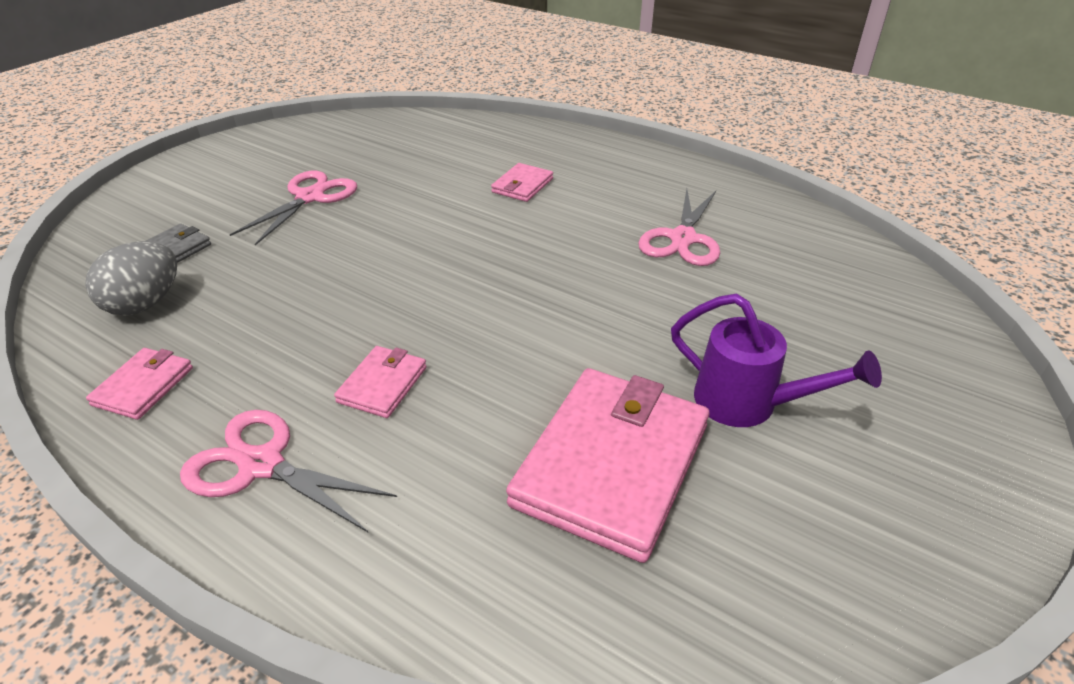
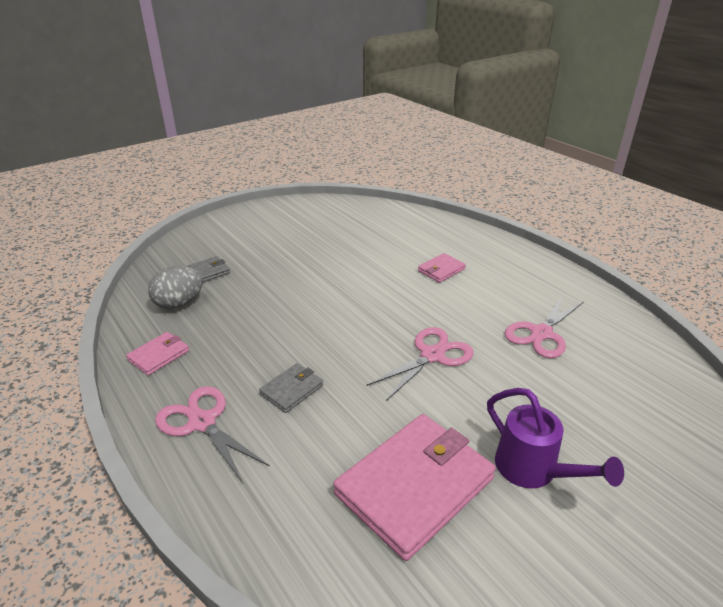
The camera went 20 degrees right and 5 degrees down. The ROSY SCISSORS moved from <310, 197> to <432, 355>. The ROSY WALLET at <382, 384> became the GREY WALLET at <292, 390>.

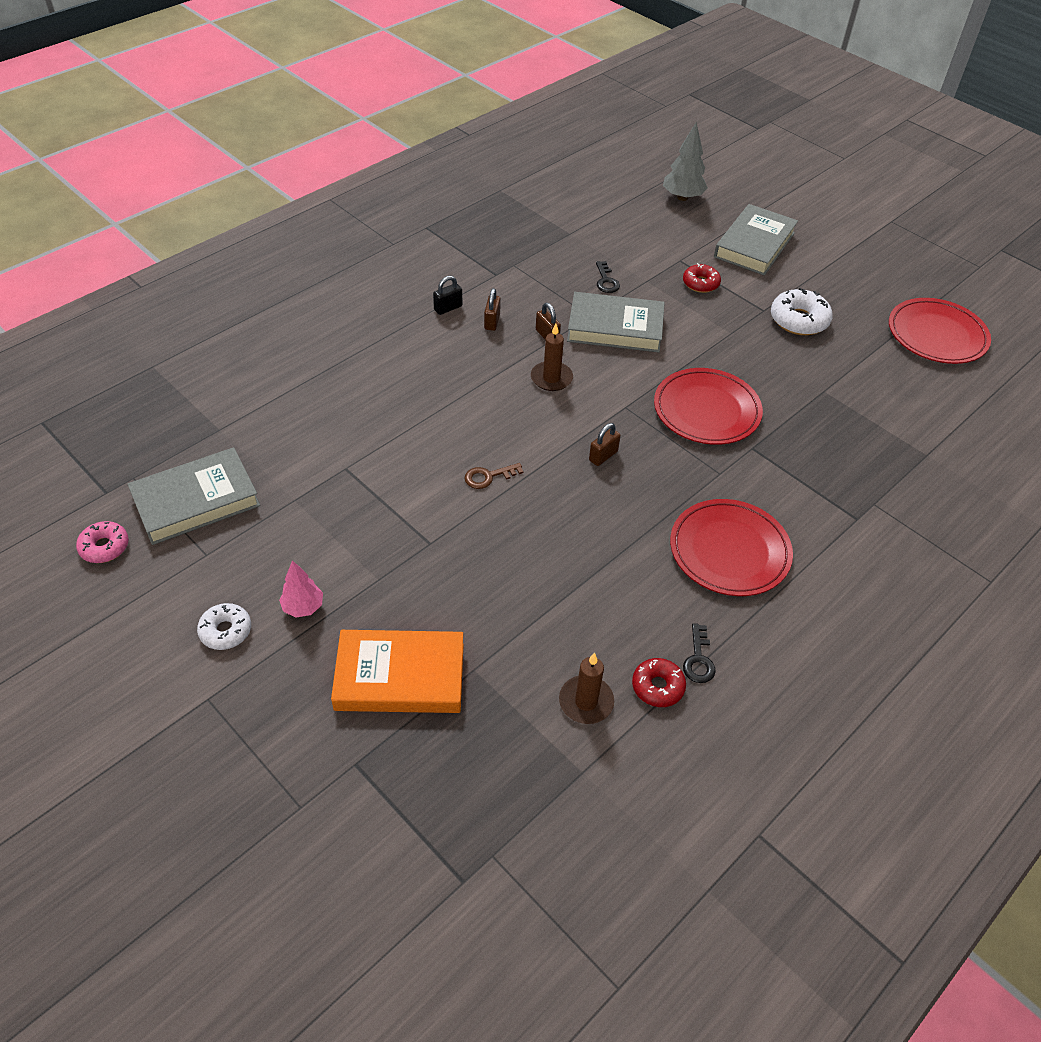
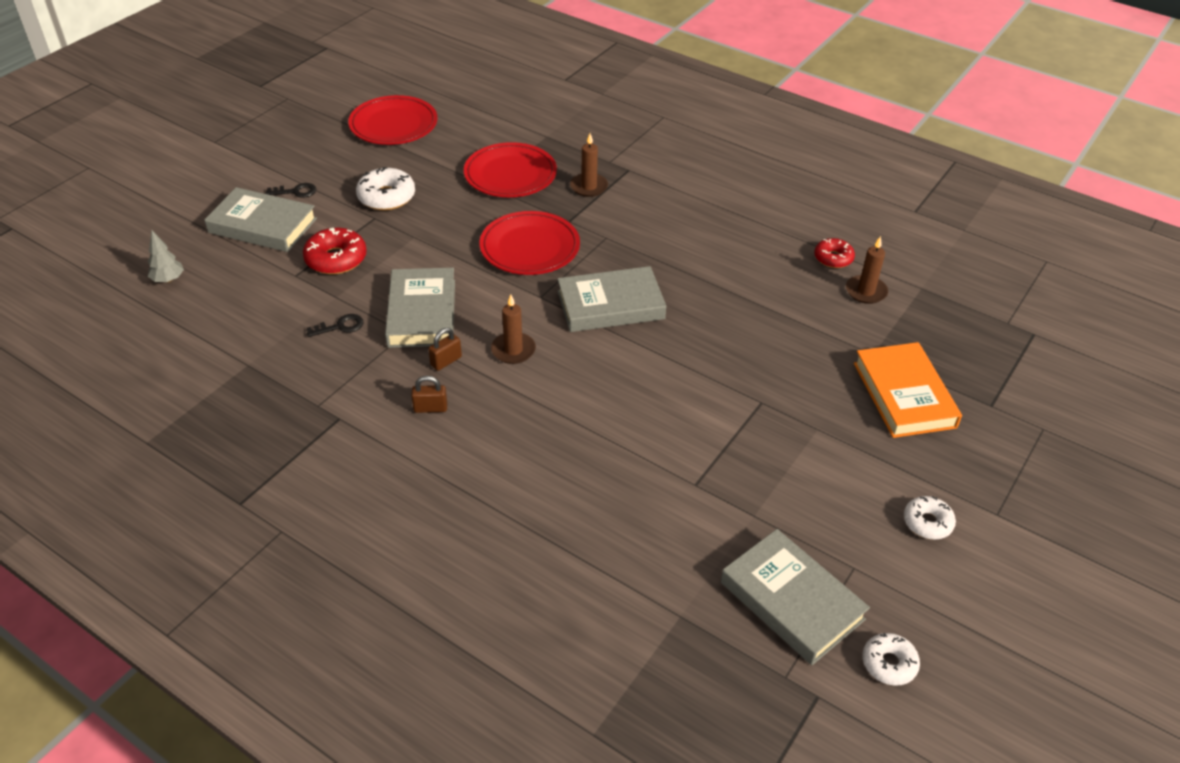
The camera went 100 degrees left and 5 degrees down. The ROSY DOUGHNUT at <104, 547> became the WHITE DOUGHNUT at <889, 663>. The ROSY TREE at <303, 607> disappeared. The EBONY SMALL LOCK at <448, 308> disappeared. The BROWN KEY at <488, 477> disappeared. The BROWN SMALL LOCK at <603, 456> was replaced by the GREY BOOK at <610, 305>. The GREY TREE at <682, 197> changed to 0.65 times the size. The SCARLET PLATE moved from <729, 551> to <510, 174>. The SCARLET DOUGHNUT at <700, 283> changed to 1.54 times the size. The EBONY KEY moved from <698, 659> to <295, 192>. The BROWN PILLAR CANDLE at <589, 187> appeared.

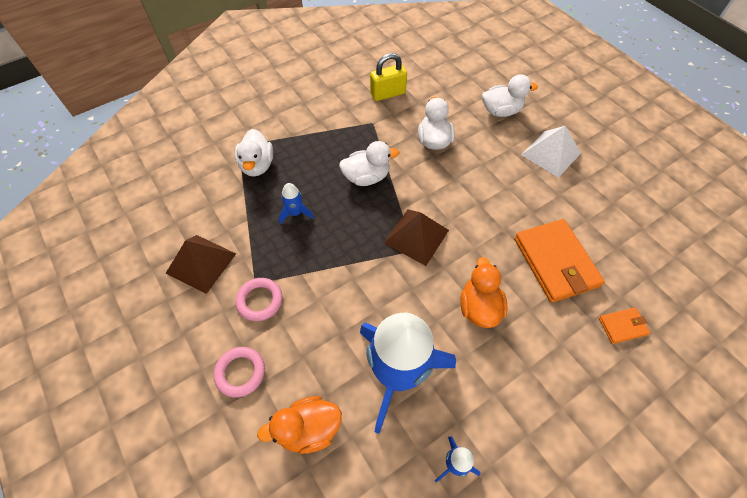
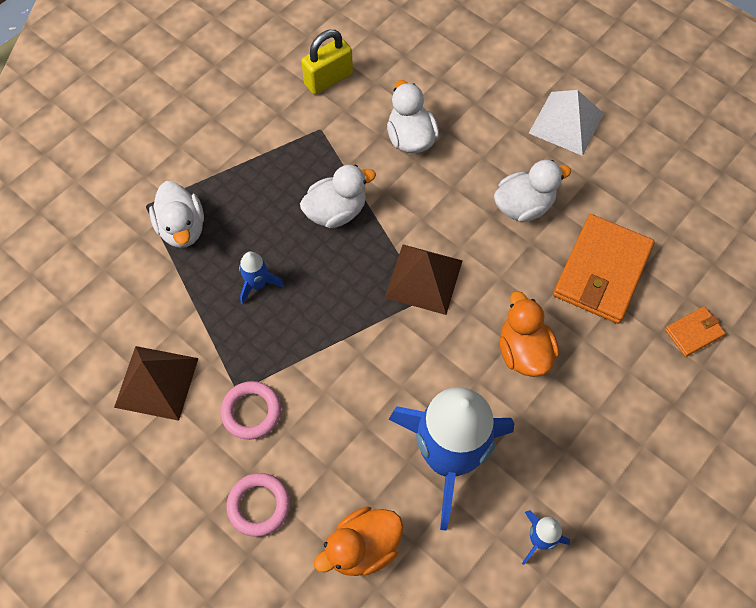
The camera went 15 degrees left and 5 degrees up. The WHITE RUBBER DUCK moved from <501, 111> to <523, 206>. The ORANGE WALLET at <555, 262> turned 60 degrees clockwise.

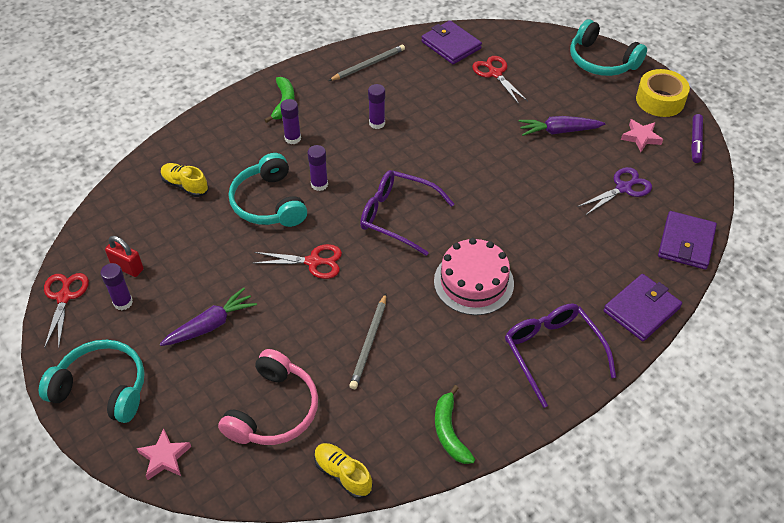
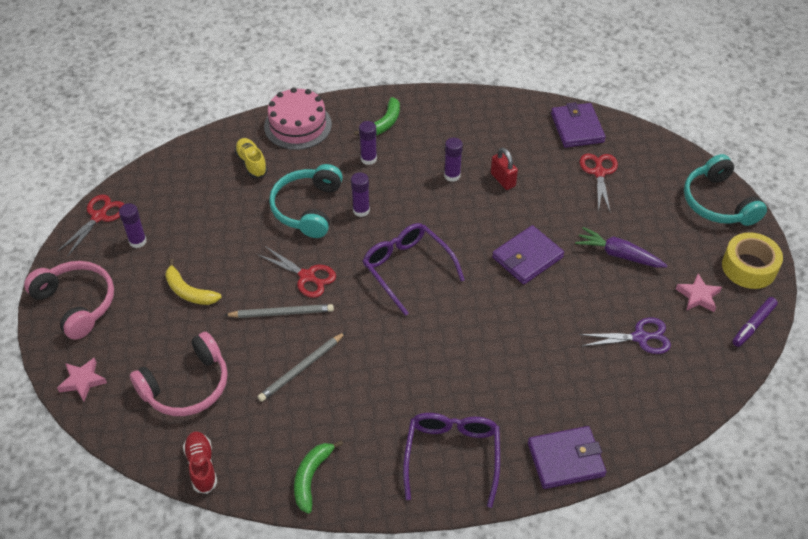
The camera went 30 degrees right and 0 degrees up. The AQUA HEADSET at <102, 388> became the ROSY HEADSET at <76, 303>. The SCARLET SMALL LOCK moved from <127, 267> to <503, 180>. The PURPLE TOY CARROT at <210, 325> was replaced by the GOLDEN TOY BANANA at <189, 291>. The GOLDEN LACE-UP SHOE at <343, 474> became the SCARLET LACE-UP SHOE at <201, 466>. The GREY LEAD PENCIL moved from <368, 65> to <281, 313>. The ROSY GATEAU moved from <473, 282> to <298, 125>. The PURPLE WALLET moved from <686, 243> to <527, 257>.

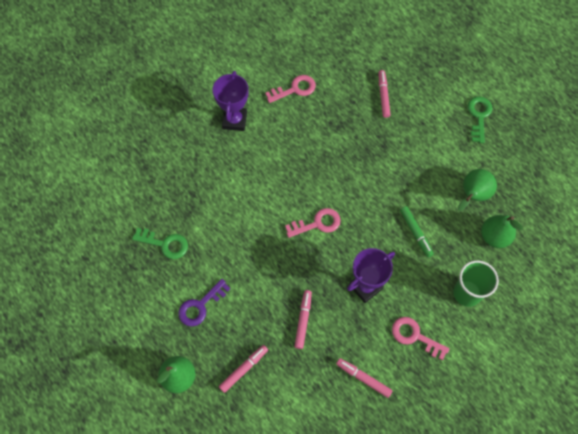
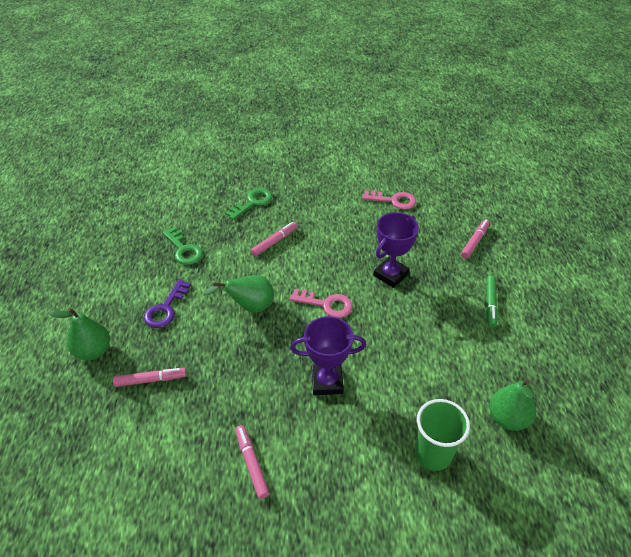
The camera went 35 degrees right and 20 degrees down. The PURPLE KEY at <200, 306> turned 60 degrees counterclockwise. The PURPLE AWARD CUP moved from <234, 120> to <390, 275>. The ROSY MARKER moved from <303, 320> to <275, 242>. The ROSY KEY at <415, 336> disappeared. The GREEN MARKER moved from <415, 233> to <490, 304>. The GREEN PEAR FRUIT moved from <472, 195> to <250, 307>. The GREEN KEY moved from <479, 116> to <252, 202>.

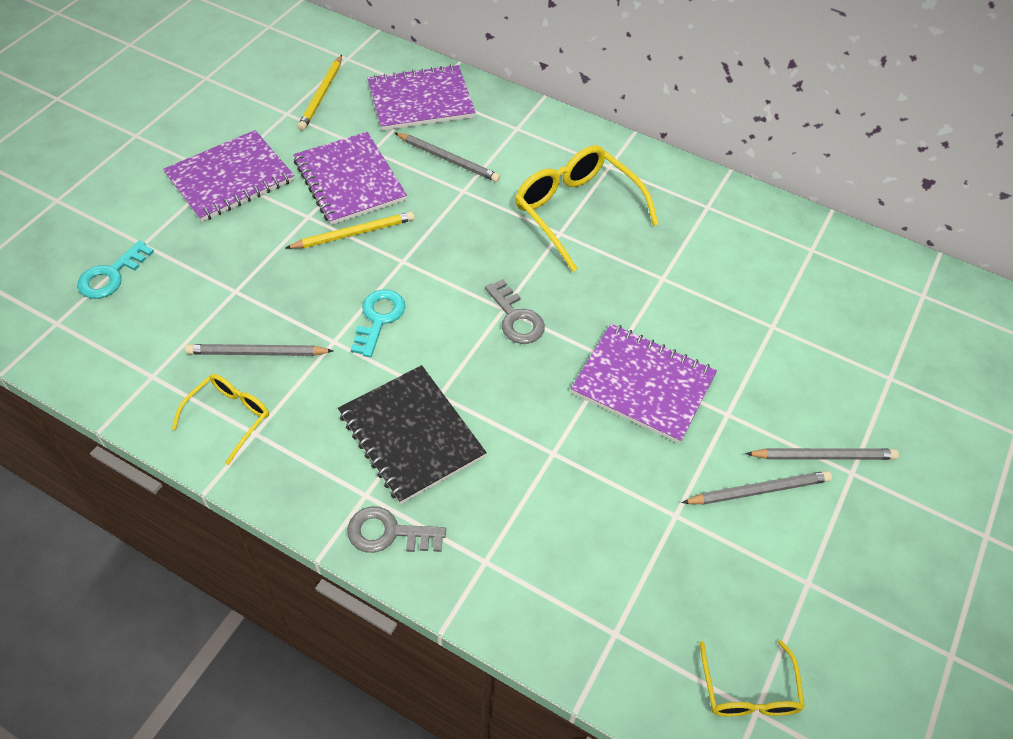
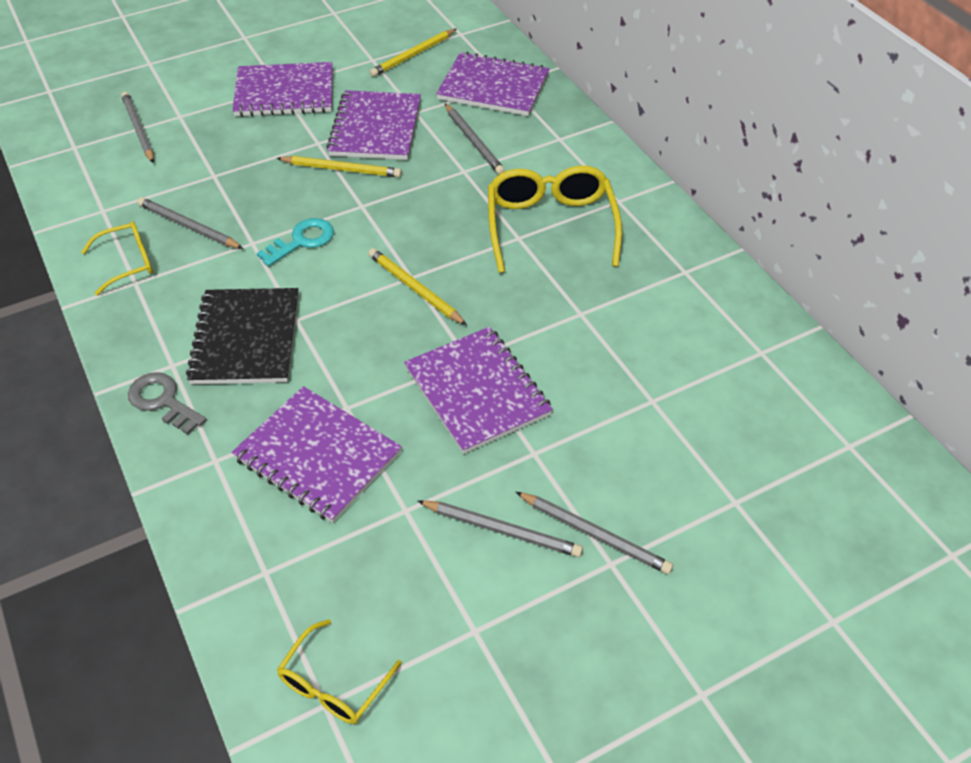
The camera went 35 degrees right and 5 degrees down. The AQUA KEY at <111, 275> was replaced by the GREY LEAD PENCIL at <138, 129>. The GREY KEY at <516, 318> was replaced by the GOLDEN LEAD PENCIL at <415, 289>. The PURPLE NOTEPAD at <318, 456> appeared.

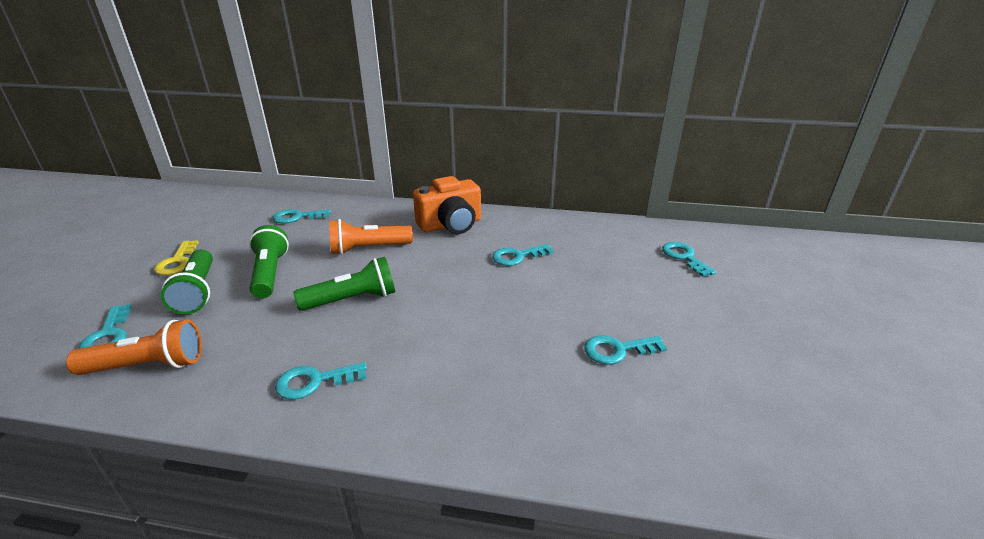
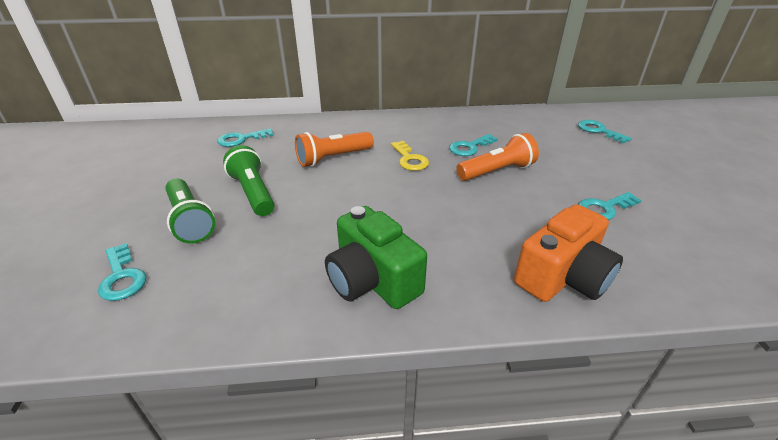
The camera went 15 degrees left and 5 degrees up. The ORANGE TORCH moved from <148, 365> to <497, 171>. The GOLDEN KEY moved from <177, 262> to <410, 159>. The AQUA KEY at <314, 382> was replaced by the GREEN COMPACT CAMERA at <372, 280>. The GREEN TORCH at <353, 299> disappeared. The ORANGE COMPACT CAMERA moved from <451, 225> to <562, 277>.

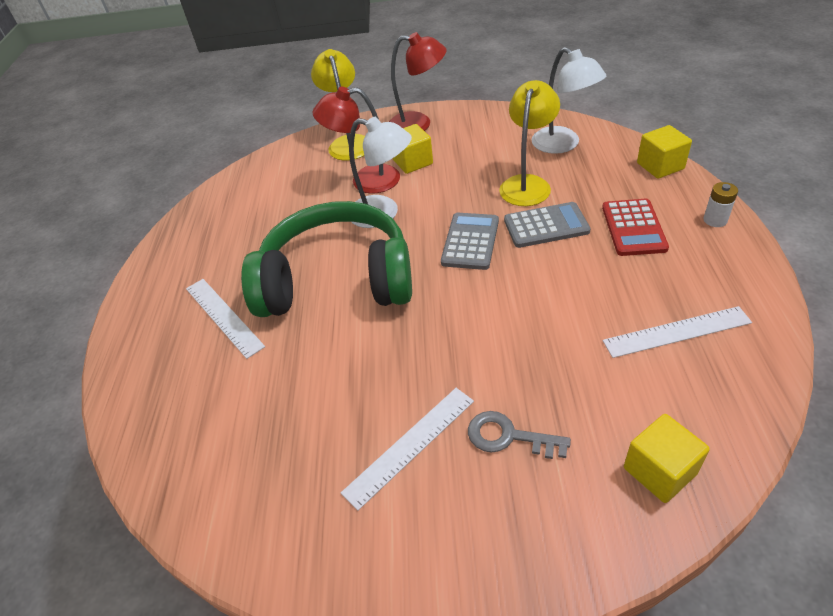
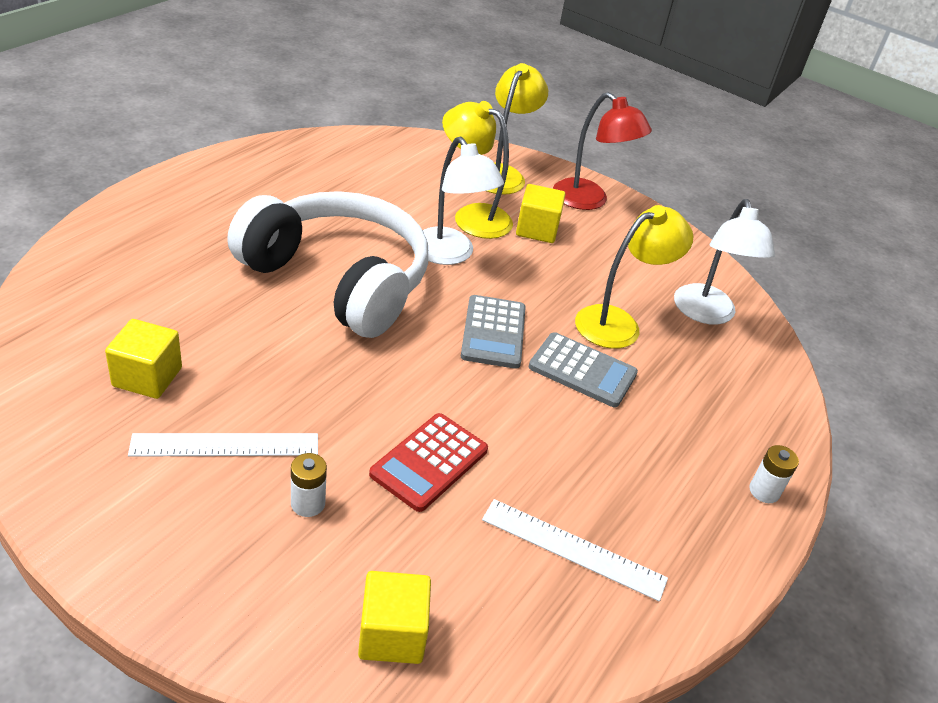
The camera went 25 degrees right and 5 degrees down. The WHITE STRAIGHTEDGE at <223, 316> disappeared. The GREEN HEADSET at <337, 280> became the WHITE HEADSET at <338, 280>. The SCARLET DESK LAMP at <365, 180> became the GOLDEN DESK LAMP at <472, 216>. The GREY POCKET CALCULATOR at <470, 241> turned 135 degrees clockwise. The GREY KEY at <509, 436> was replaced by the WHITE AA BATTERY at <308, 503>. The SCARLET POCKET CALCULATOR moved from <633, 228> to <429, 462>. The GOLDEN CUBE moved from <660, 166> to <147, 377>.

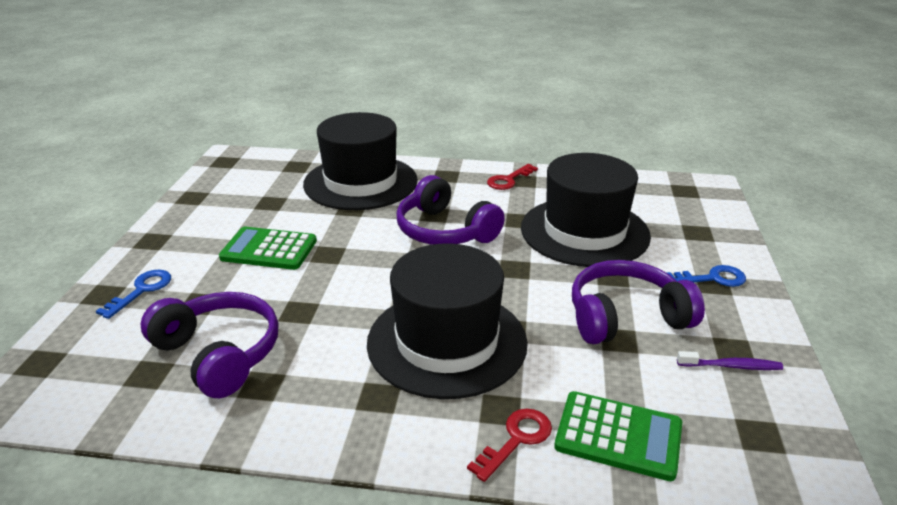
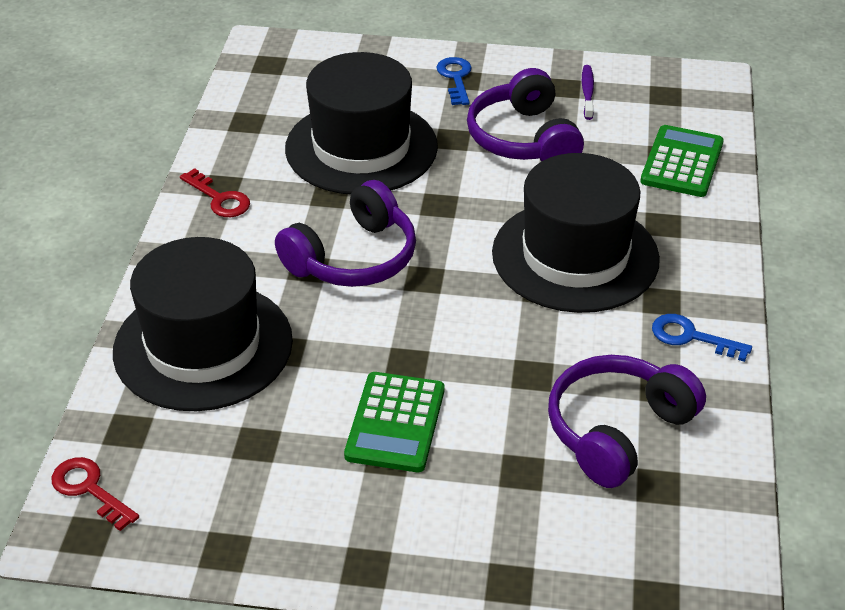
The camera went 90 degrees left and 10 degrees up. The BLUE KEY moved from <141, 290> to <691, 337>. The SCARLET KEY moved from <516, 440> to <89, 489>.

